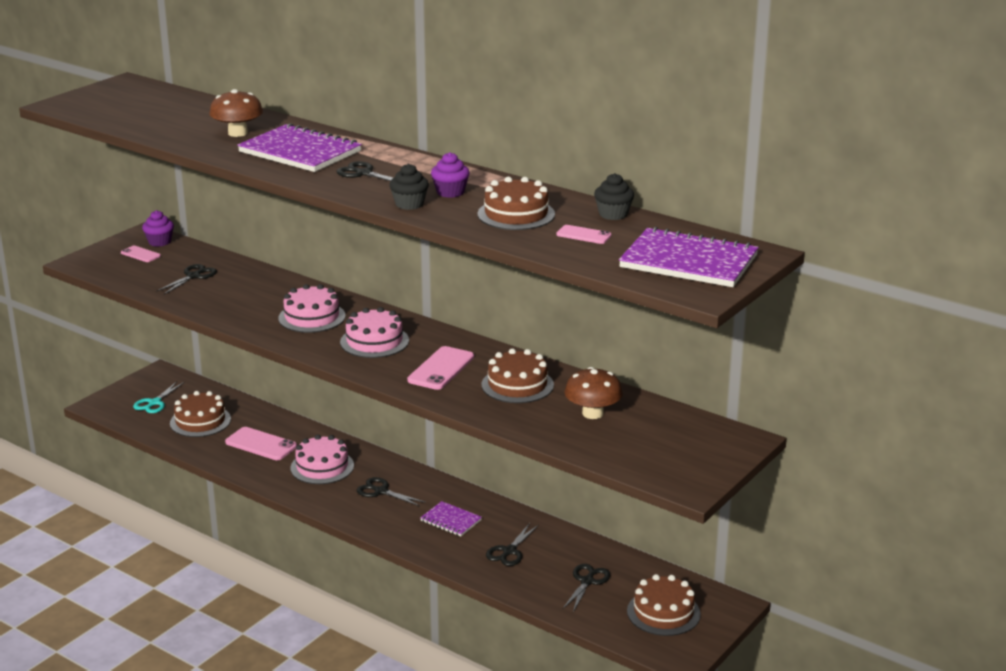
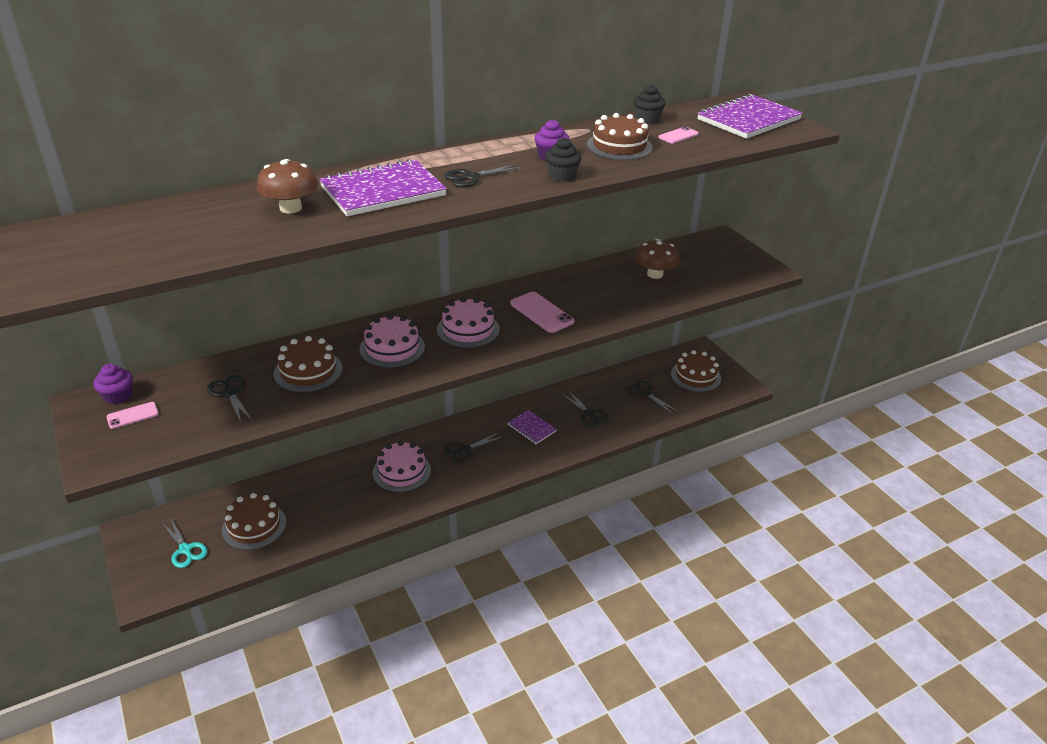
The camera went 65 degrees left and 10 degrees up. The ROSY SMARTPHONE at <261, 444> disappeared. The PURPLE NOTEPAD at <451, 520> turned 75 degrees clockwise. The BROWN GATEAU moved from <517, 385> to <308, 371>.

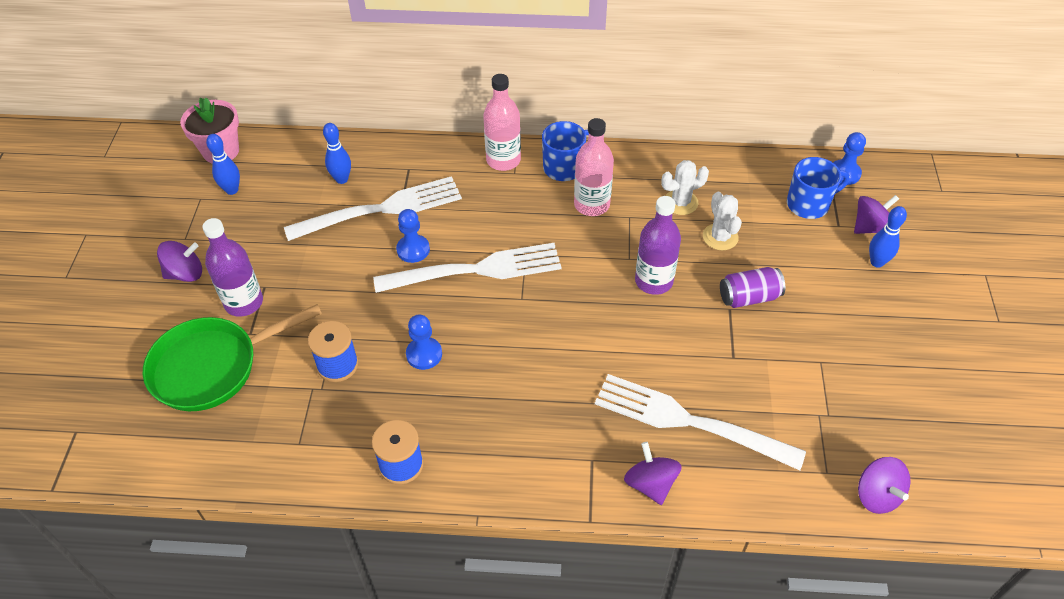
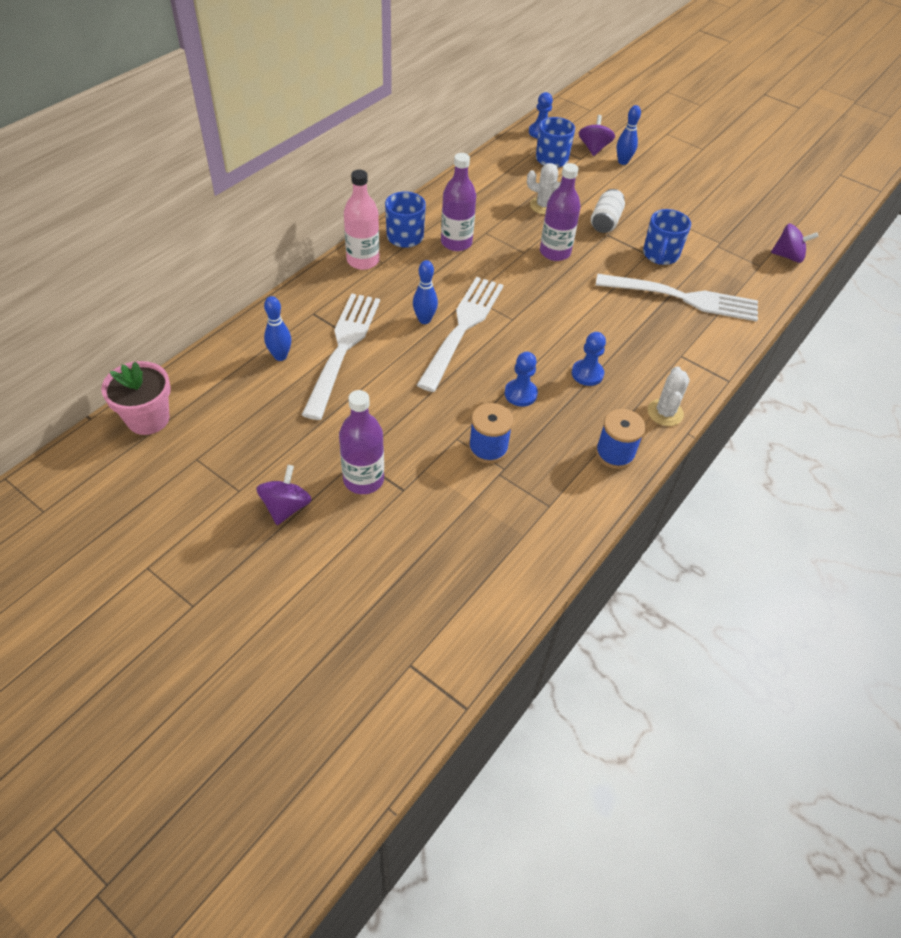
The camera went 60 degrees left and 0 degrees up. The GREEN SKILLET at <212, 367> disappeared. The BLUE SKITTLE moved from <232, 190> to <424, 320>. The BLUE GAME PAWN moved from <413, 250> to <587, 374>. The ROSY FLASK at <591, 205> became the PURPLE FLASK at <456, 242>. The WHITE FORK at <689, 421> turned 135 degrees counterclockwise. The PURPLE WHIRLIGIG at <650, 484> disappeared. The WHITE PRICKLY PLANT moved from <680, 202> to <665, 413>. The PURPLE SODA CAN at <749, 297> became the WHITE SODA CAN at <605, 222>. The BLUE TEA MUG at <660, 255> appeared.

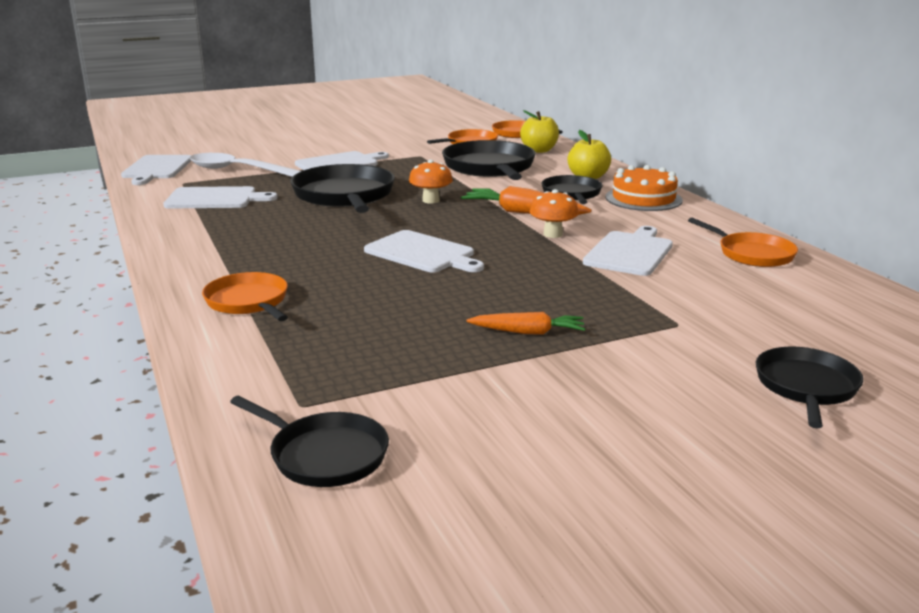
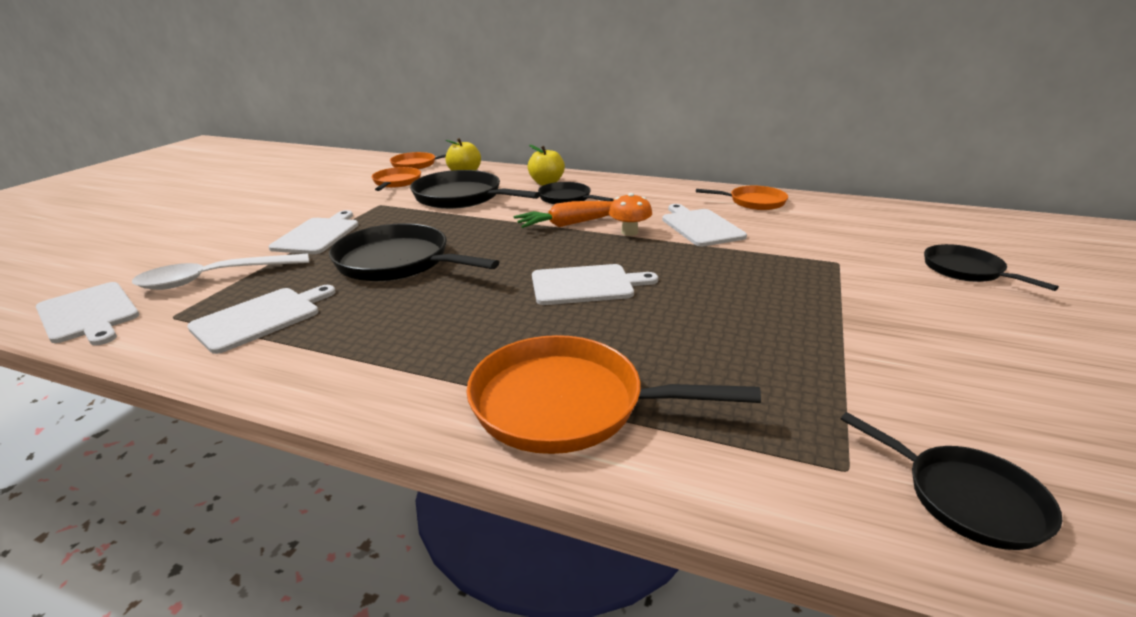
The camera went 45 degrees left and 5 degrees up. The ORANGE SKILLET at <248, 302> changed to 1.69 times the size. The EBONY SKILLET at <325, 455> turned 60 degrees clockwise. The ORANGE MUSHROOM at <431, 200> disappeared. The ORANGE TOY CARROT at <527, 332> disappeared. The ORANGE GATEAU at <643, 199> disappeared.

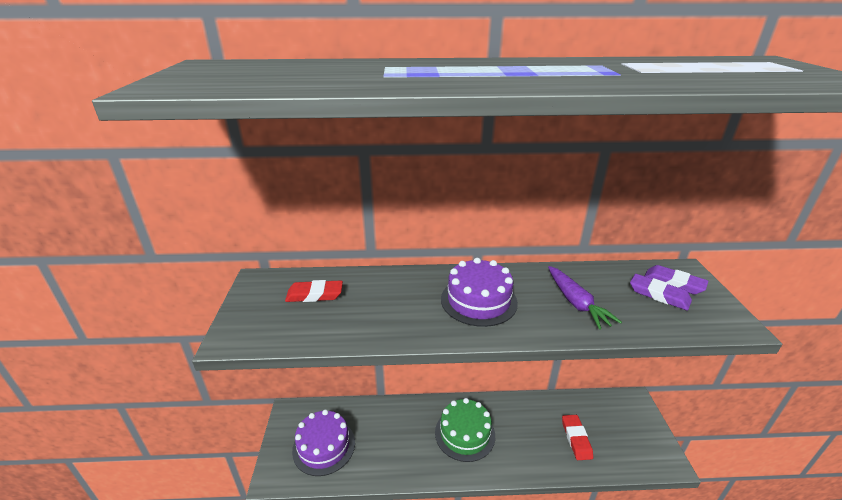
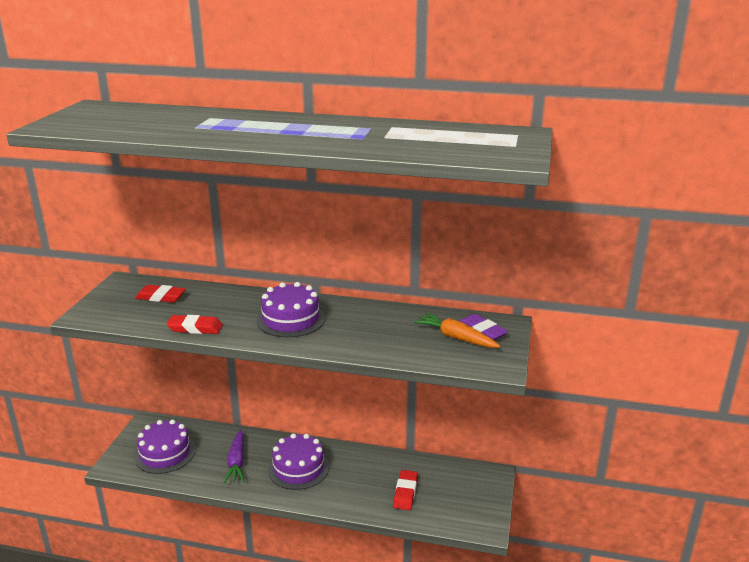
The camera went 15 degrees right and 5 degrees down. The GREEN GATEAU at <465, 433> became the PURPLE GATEAU at <298, 468>. The PURPLE TOY CARROT moved from <576, 303> to <237, 462>. The PURPLE PENCIL ERASER at <659, 295> was replaced by the ORANGE TOY CARROT at <456, 338>. The SCARLET PENCIL ERASER at <195, 328> appeared.

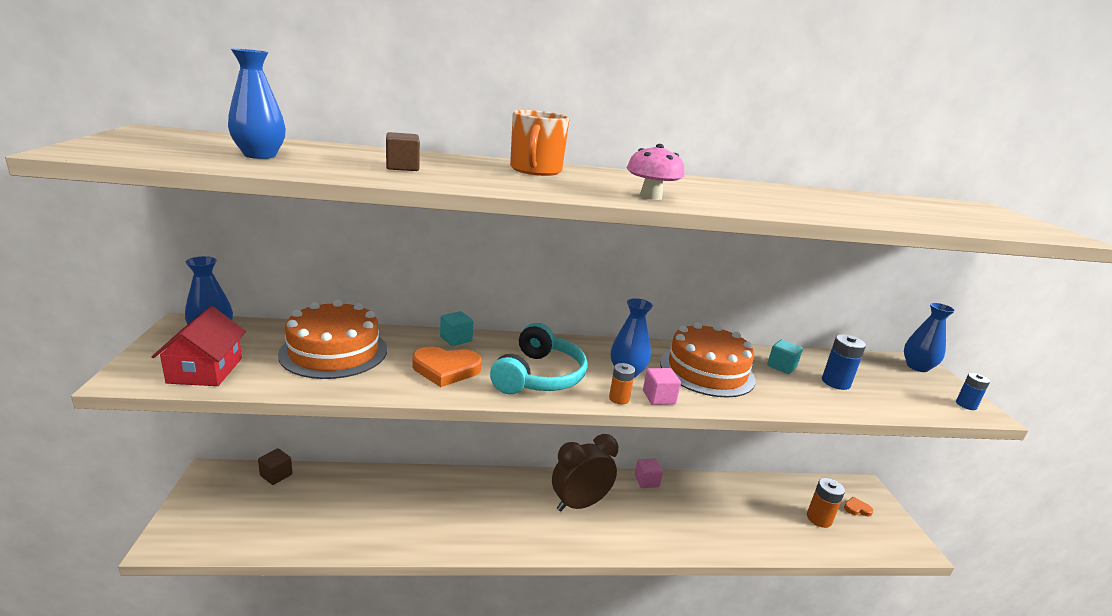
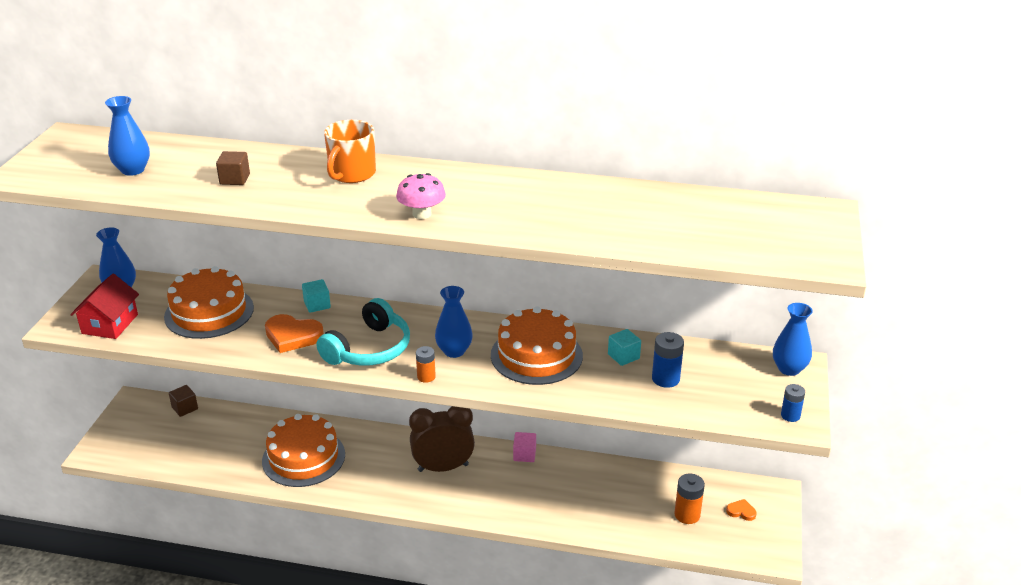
The camera went 20 degrees right and 10 degrees up. The ROSY CUBE at <659, 397> disappeared. The ORANGE GATEAU at <303, 457> appeared.

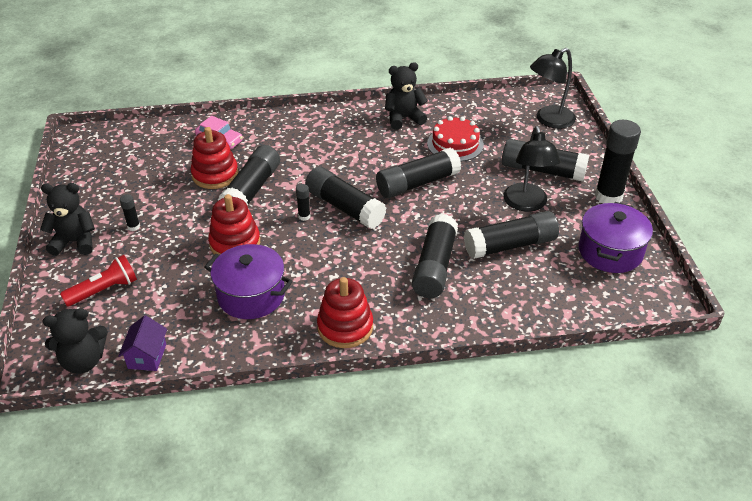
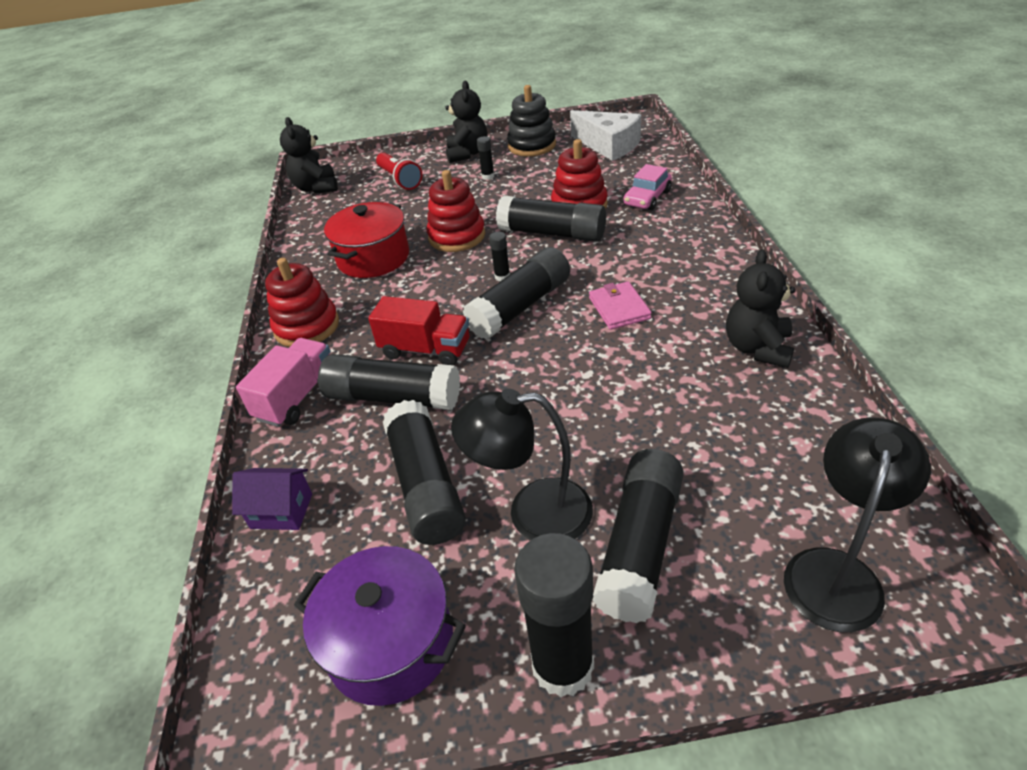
The camera went 95 degrees right and 0 degrees up. The PURPLE HOUSE moved from <147, 356> to <281, 511>. The PURPLE STOCKPOT at <251, 295> became the SCARLET STOCKPOT at <373, 258>. The EBONY GLUE STICK at <417, 183> disappeared. The EBONY STUFFED BEAR at <404, 118> turned 150 degrees counterclockwise. The SCARLET GATEAU at <455, 144> disappeared. The EBONY DESK LAMP at <549, 120> turned 60 degrees clockwise. The ROSY TRUCK at <297, 397> appeared. The SCARLET TRUCK at <426, 350> appeared. The EBONY STACKING TOY at <532, 145> appeared. The WHITE CHEESE at <608, 145> appeared. The ROSY WALLET at <619, 308> appeared.

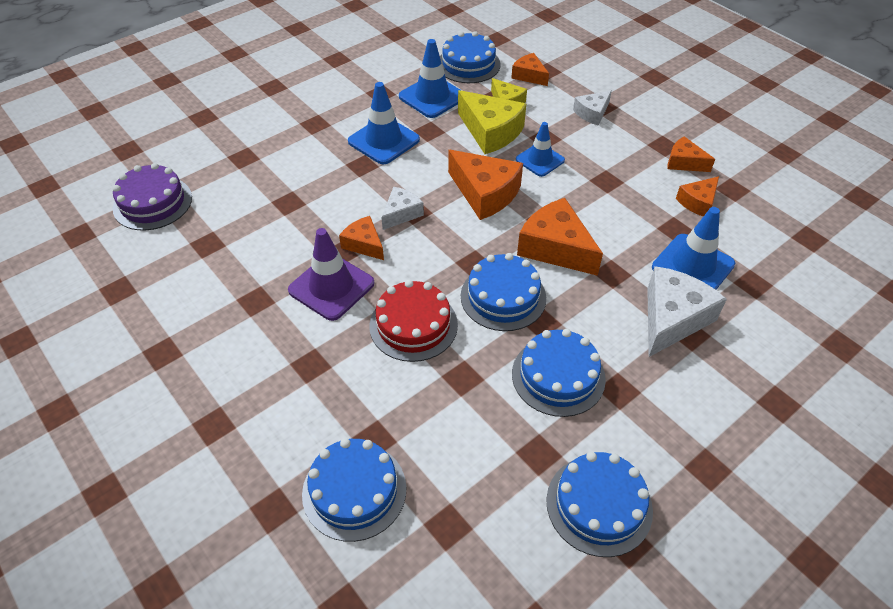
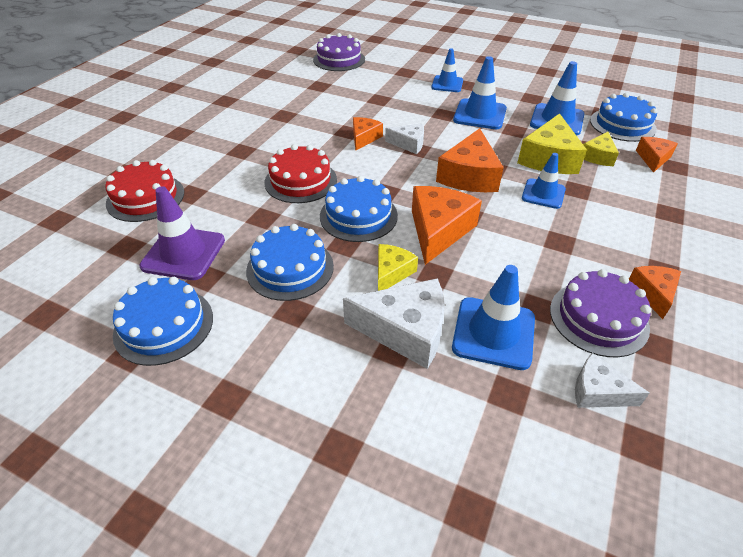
The camera went 65 degrees right and 5 degrees down. The PURPLE TRAFFIC CONE moved from <331, 287> to <183, 253>. The BLUE GATEAU at <354, 490> became the SCARLET GATEAU at <145, 198>. The WHITE CHEESE moved from <592, 113> to <598, 391>. The ORANGE CHEESE at <698, 202> was replaced by the PURPLE GATEAU at <598, 318>. The GOLDEN CHEESE at <391, 272> appeared. The BLUE TRAFFIC CONE at <447, 84> appeared.

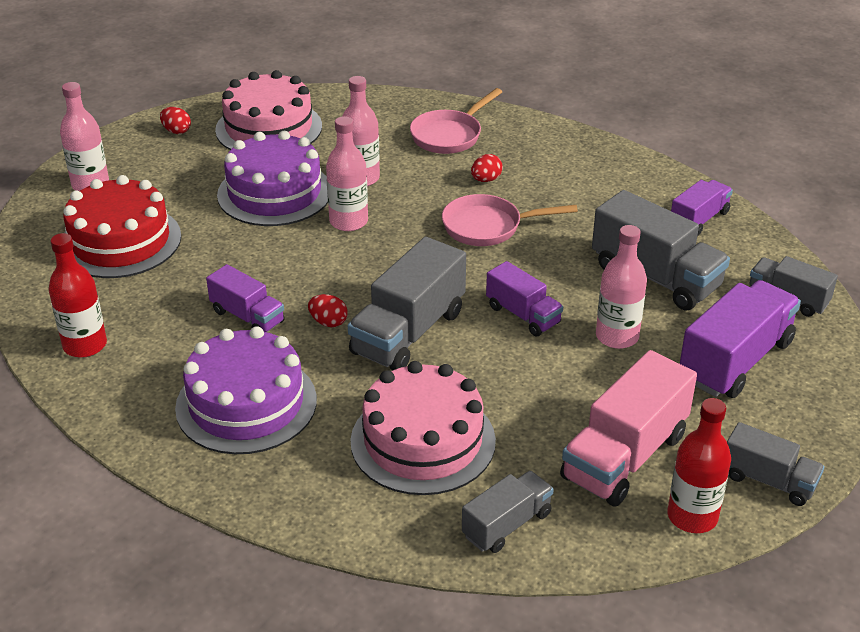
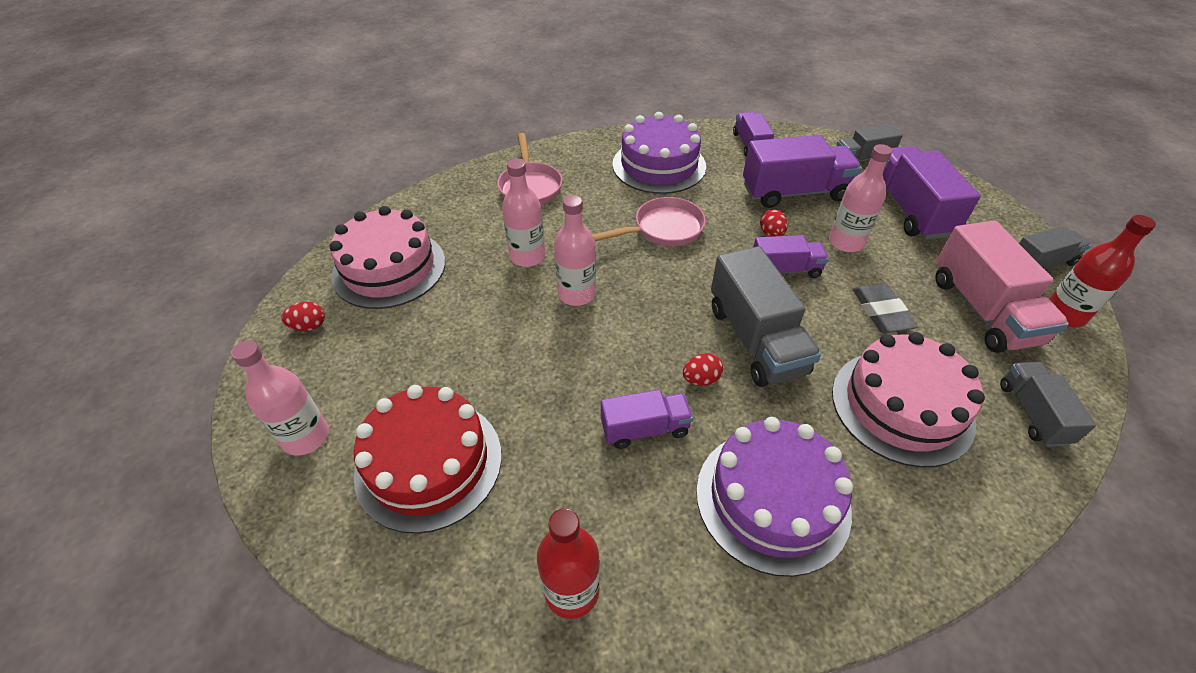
The camera went 50 degrees left and 10 degrees up. The PURPLE GATEAU moved from <274, 193> to <659, 165>. The ROSY SKILLET at <488, 227> turned 150 degrees counterclockwise. The SCARLET EGG moved from <486, 180> to <771, 234>. The GREY TRUCK at <655, 277> became the PURPLE TRUCK at <794, 192>. The GREY PENCIL ERASER at <881, 312> appeared.

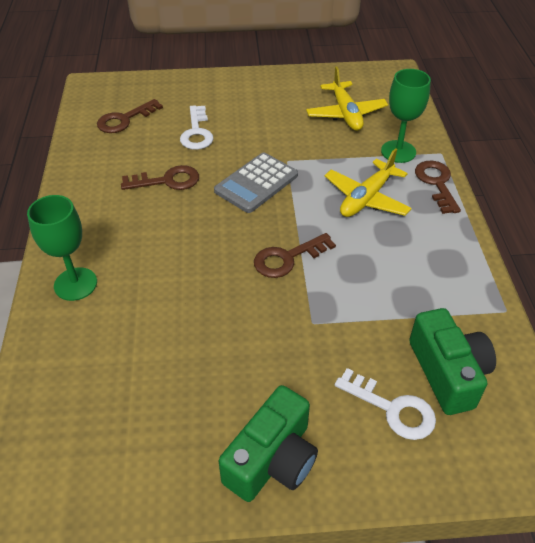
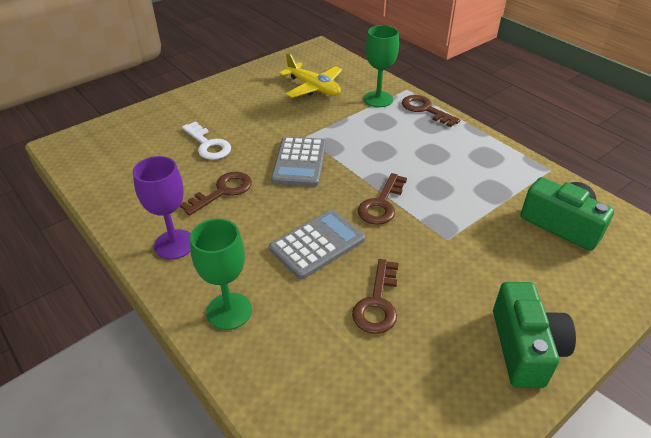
The camera went 35 degrees left and 5 degrees down. The BROWN KEY moved from <124, 119> to <377, 303>. The GOLDEN AEROPLANE at <366, 198> disappeared. The WHITE KEY at <392, 409> disappeared. The PURPLE WINE GLASS at <174, 244> appeared. The GREY POCKET CALCULATOR at <317, 244> appeared.

